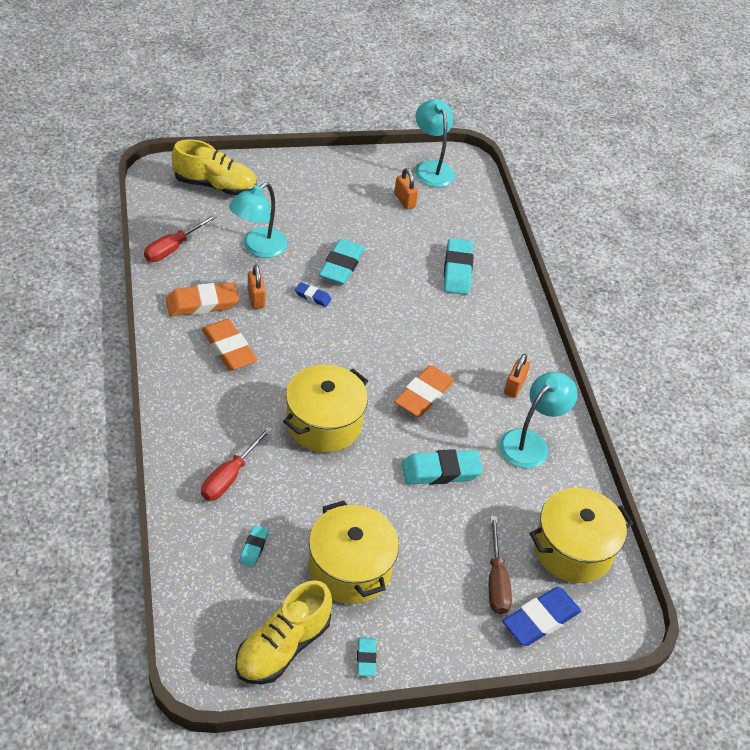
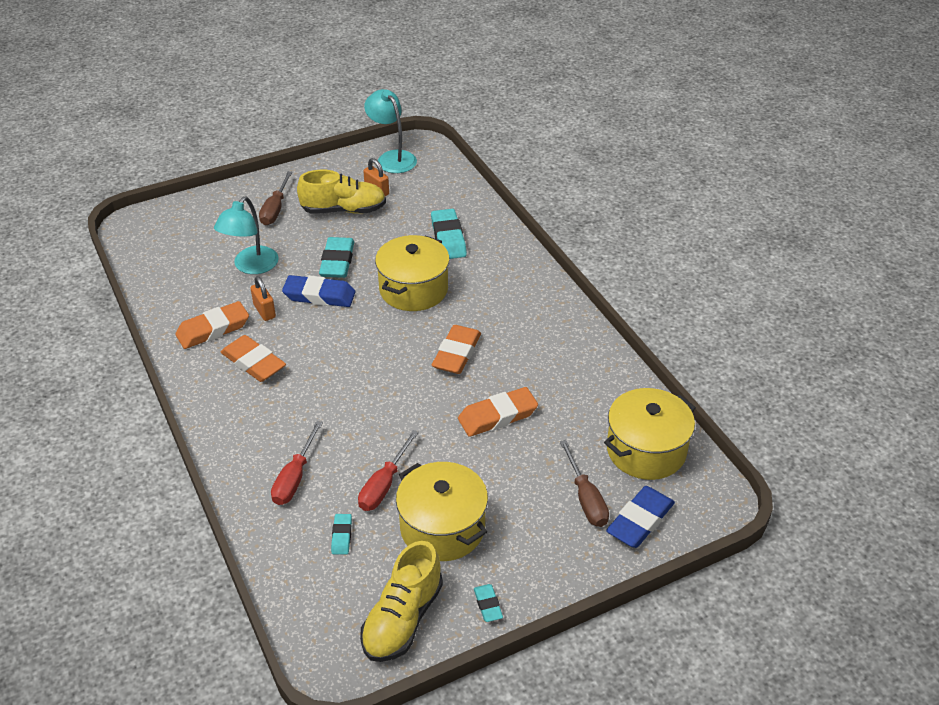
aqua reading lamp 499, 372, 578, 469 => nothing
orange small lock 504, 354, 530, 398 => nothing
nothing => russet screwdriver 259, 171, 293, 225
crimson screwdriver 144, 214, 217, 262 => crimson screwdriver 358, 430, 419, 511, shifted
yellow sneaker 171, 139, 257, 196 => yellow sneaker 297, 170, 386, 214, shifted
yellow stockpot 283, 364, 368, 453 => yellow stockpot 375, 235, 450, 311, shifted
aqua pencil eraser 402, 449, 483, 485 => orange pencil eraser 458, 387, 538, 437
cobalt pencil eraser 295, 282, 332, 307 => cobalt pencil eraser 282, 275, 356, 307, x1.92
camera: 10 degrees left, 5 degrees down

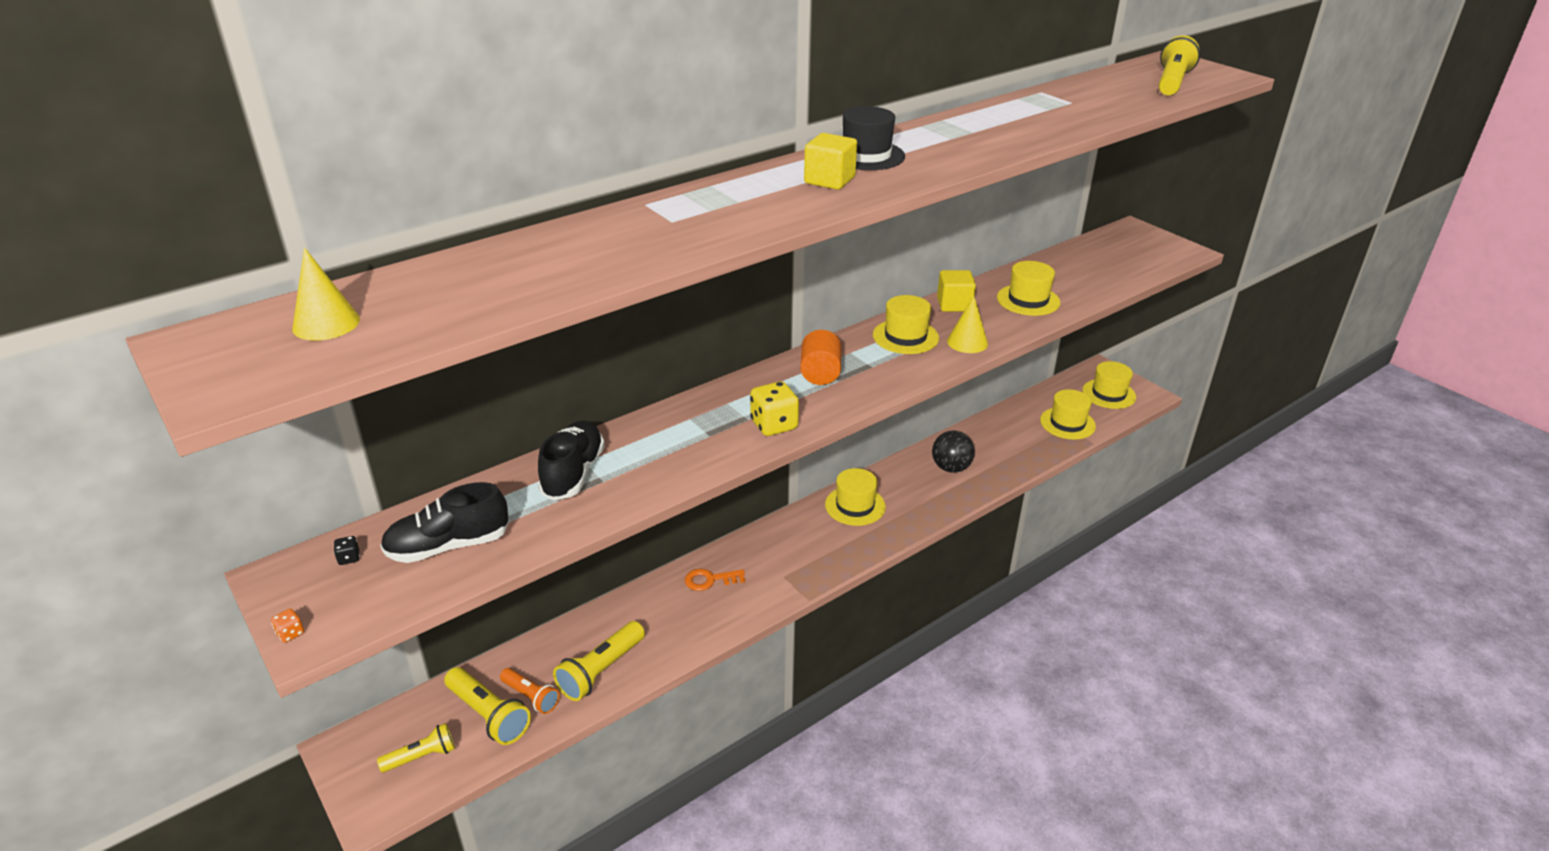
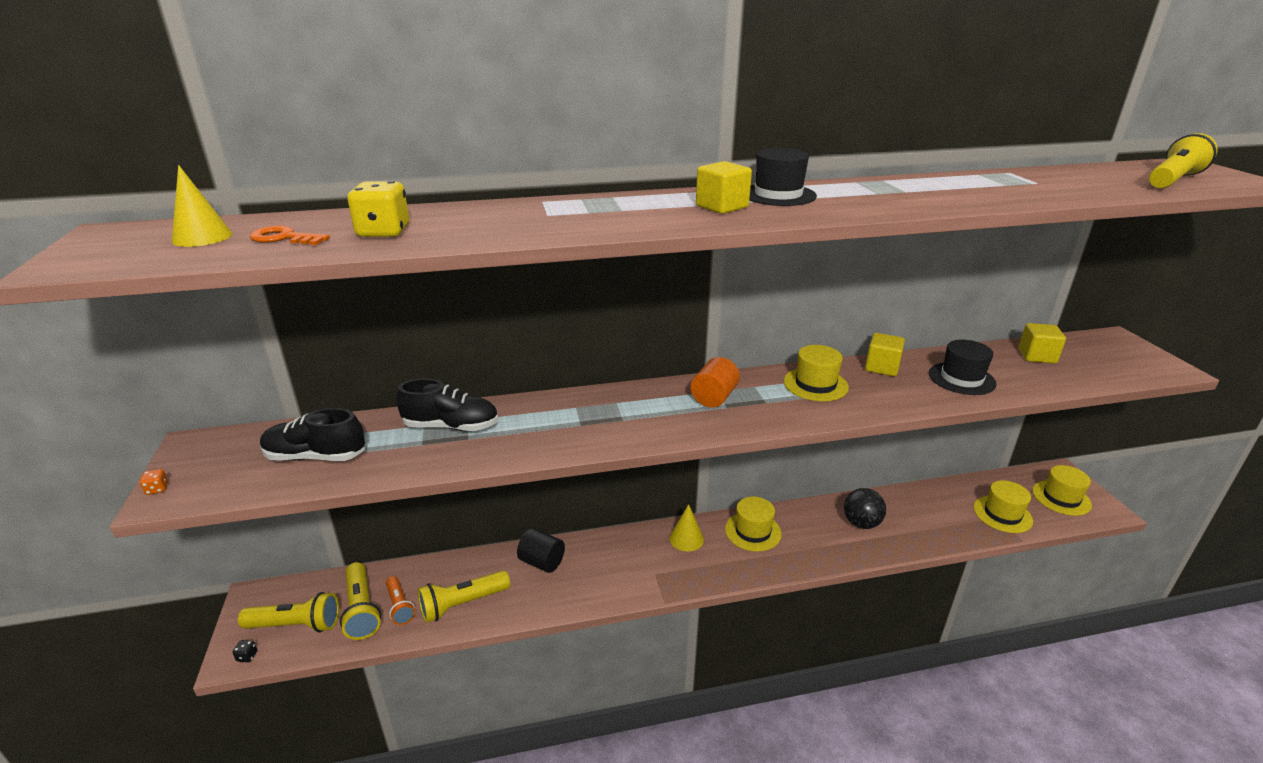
nothing => ebony cylinder shape 517, 528, 565, 573
nothing => yellow solid cube 1019, 323, 1066, 363
ebony die 334, 536, 360, 565 => ebony die 232, 640, 258, 663, shifted
orange door key 685, 569, 745, 591 => orange door key 250, 226, 330, 245, shifted
yellow die 750, 381, 799, 436 => yellow die 347, 181, 409, 237, shifted
yellow cone 947, 296, 988, 353 => yellow cone 669, 504, 704, 551, shifted
yellow tall hat 997, 261, 1060, 316 => ebony tall hat 929, 340, 997, 395
ebony sneaker 538, 421, 605, 500 => ebony sneaker 396, 379, 498, 431, 60 degrees clockwise
yellow flashlight 377, 723, 455, 773 => yellow flashlight 238, 592, 339, 632, x1.54
camera: 25 degrees right, 5 degrees down

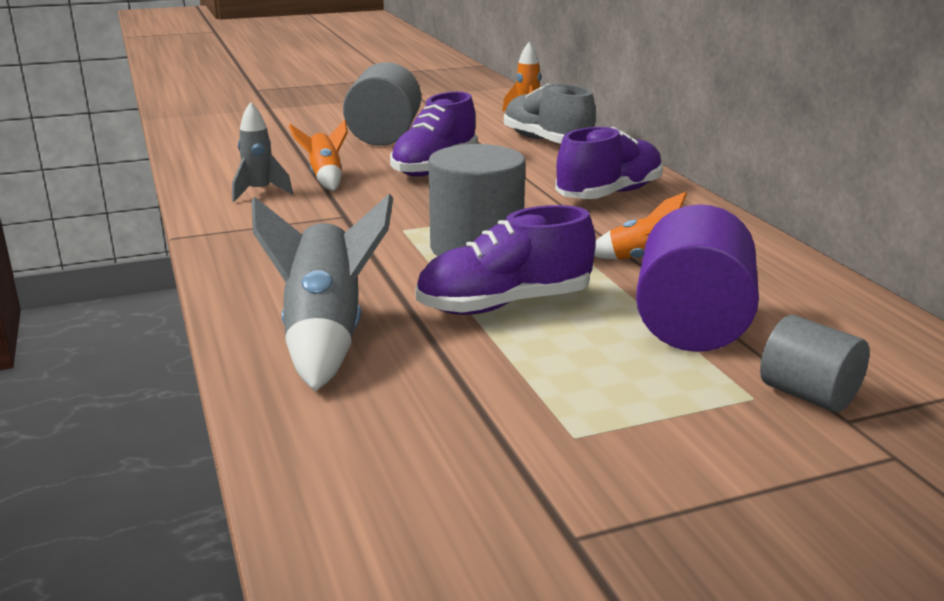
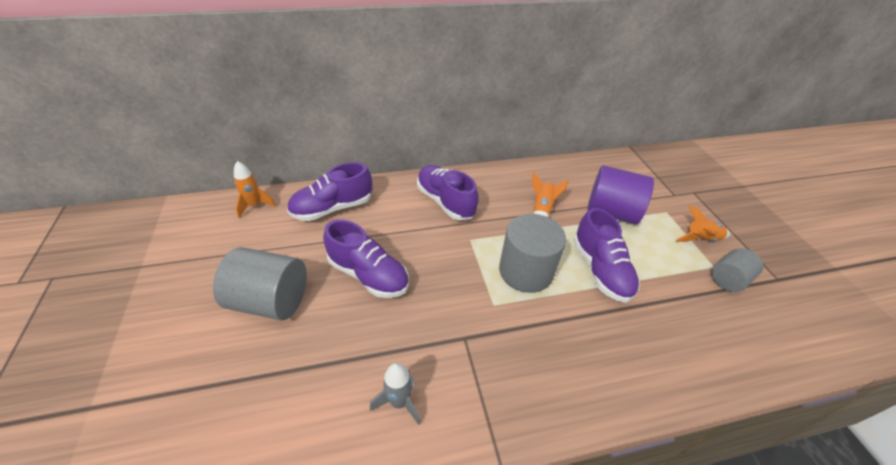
ash-grey toy rocket 252, 193, 393, 391 => nothing
orange toy rocket 289, 120, 348, 191 => orange toy rocket 676, 205, 730, 242, shifted
ash-grey cylinder shape 760, 315, 870, 412 => ash-grey cylinder shape 711, 248, 763, 292, shifted
ash-grey sneaker 504, 83, 596, 144 => royal purple sneaker 287, 162, 372, 221
camera: 85 degrees left, 20 degrees up

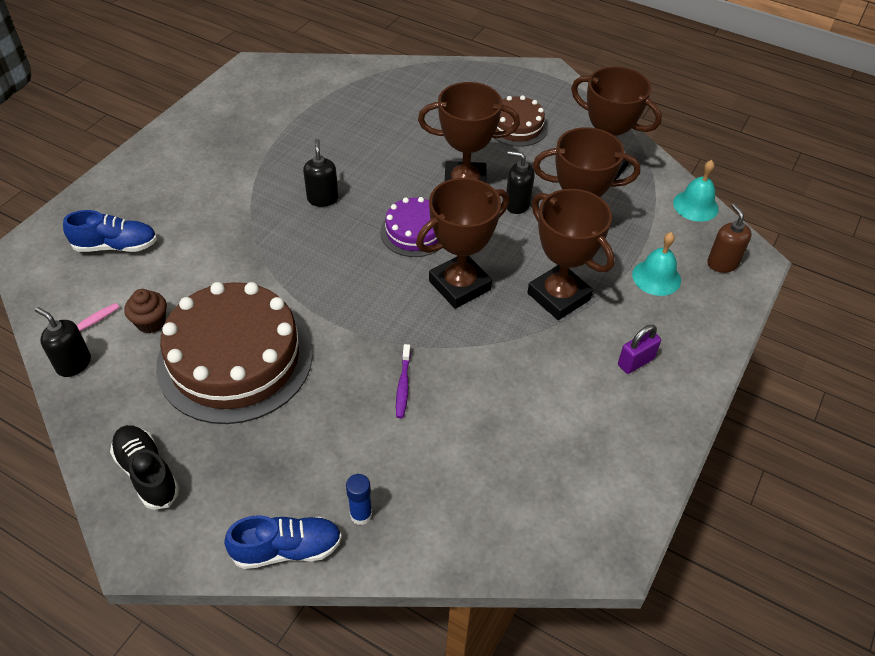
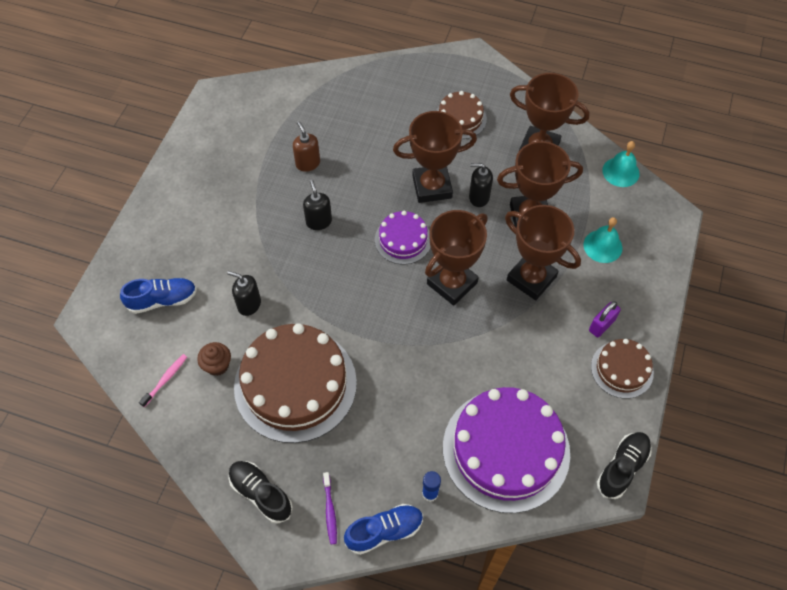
nothing => royal purple cake 443, 387, 570, 513
nothing => russet cake 591, 339, 654, 398
nothing => ebony sneaker 597, 432, 652, 499
ebony soap dispenser 35, 307, 91, 377 => ebony soap dispenser 227, 271, 261, 316, shifted
royal purple dental brush 396, 344, 411, 418 => royal purple dental brush 323, 472, 337, 544, shifted
russet soap dispenser 707, 204, 752, 273 => russet soap dispenser 293, 121, 320, 172, shifted
camera: 10 degrees left, 10 degrees up

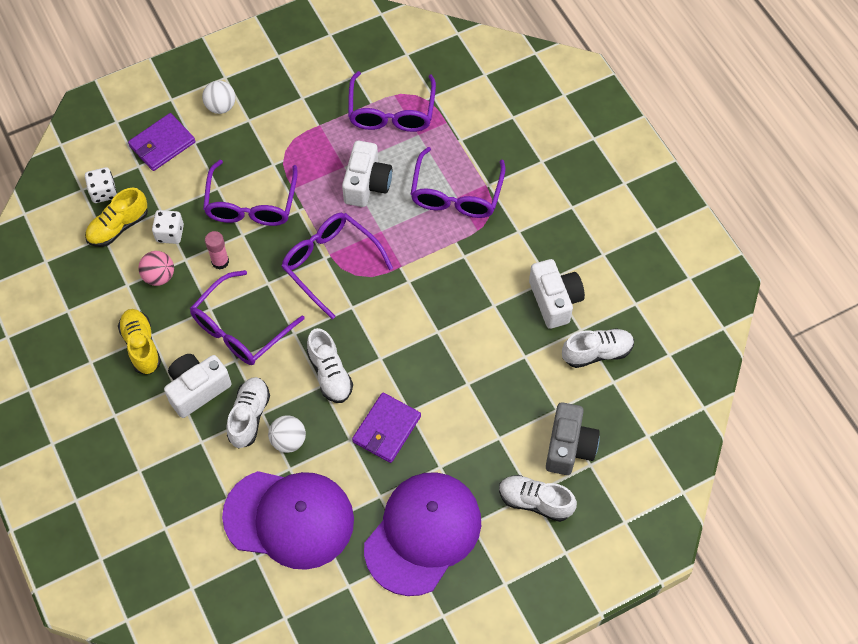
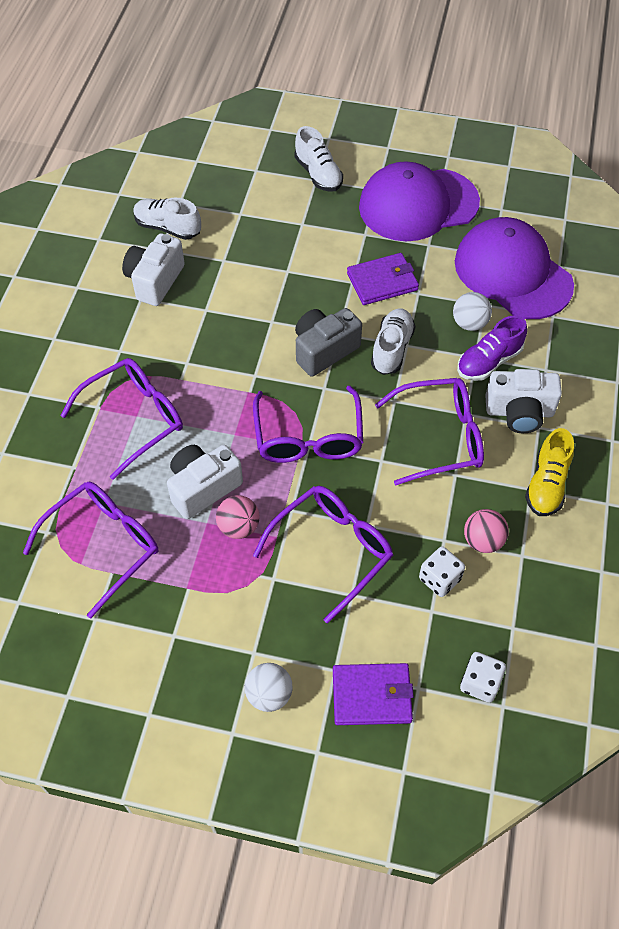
yellow sneaker 85, 187, 148, 247 => nothing
rose-pink stick of glue 205, 231, 229, 270 => nothing
nothing => rose-pink play ball 216, 495, 260, 539
ash-grey compact camera 546, 402, 600, 475 => ash-grey compact camera 295, 308, 362, 377, shifted
pure white sneaker 226, 377, 270, 449 => royal purple sneaker 457, 315, 527, 381
camera: 140 degrees left, 5 degrees down

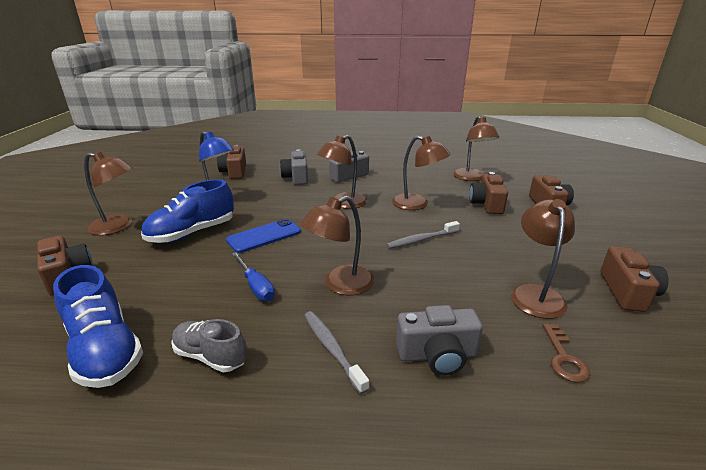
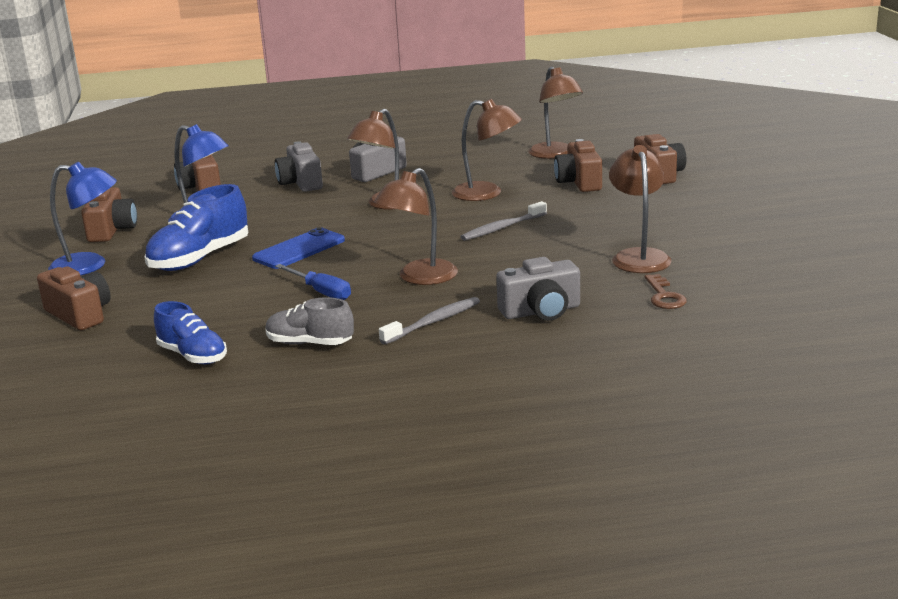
russet compact camera 601, 246, 669, 312 => russet compact camera 81, 187, 137, 242, shifted
russet reading lamp 84, 152, 133, 235 => cobalt reading lamp 48, 162, 117, 276
ash-grey dental brush 304, 311, 370, 394 => ash-grey dental brush 379, 297, 480, 345, 90 degrees clockwise
cobalt sneaker 53, 265, 143, 388 => cobalt sneaker 154, 301, 227, 364, x0.64
camera: 10 degrees left, 5 degrees down

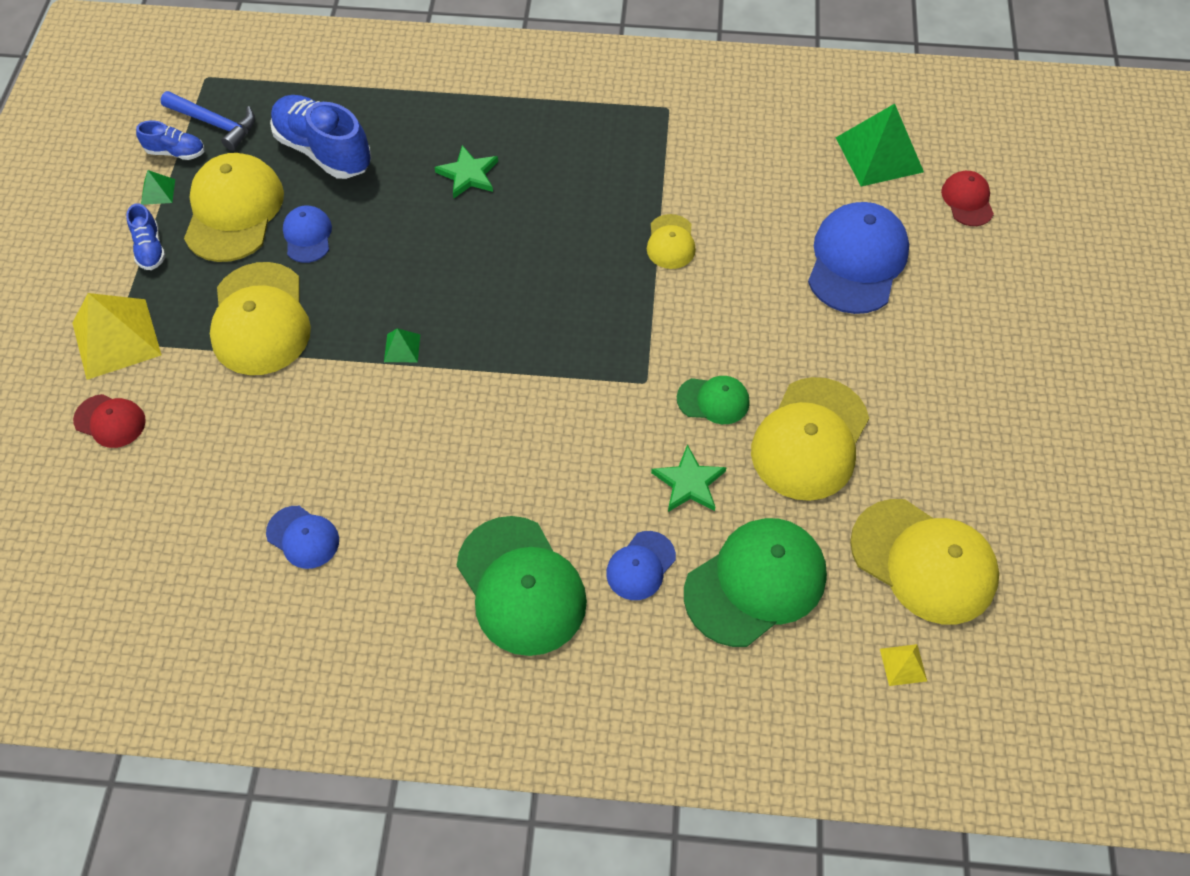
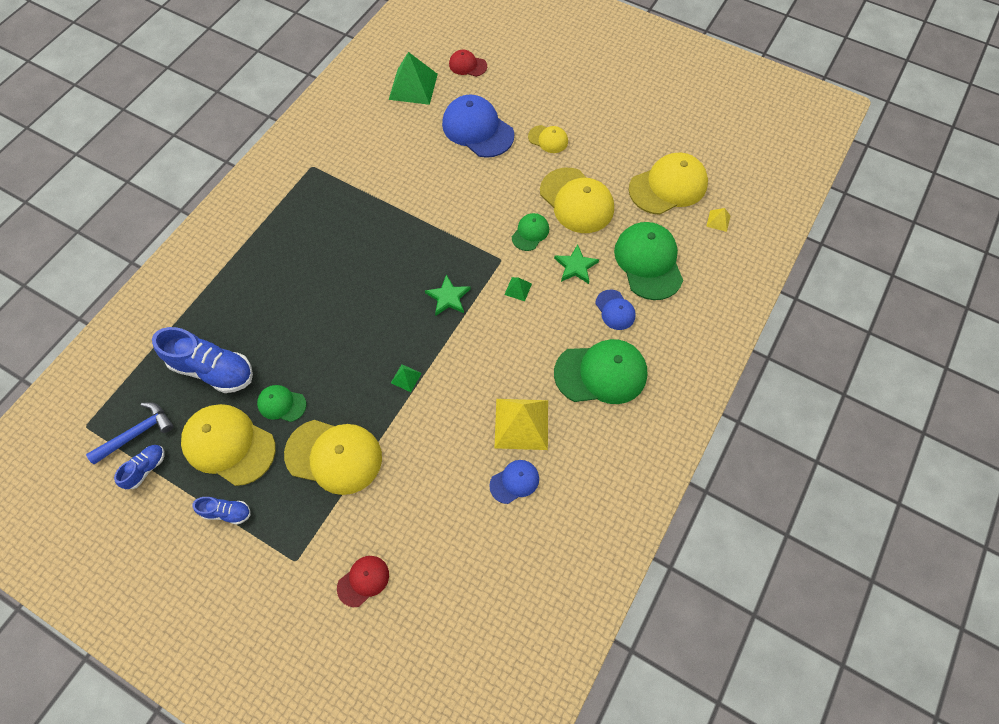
yellow pyramid 72, 293, 161, 380 => yellow pyramid 494, 399, 548, 450, shifted
leaf-green pyramid 141, 170, 175, 205 => leaf-green pyramid 504, 277, 532, 301, shifted
leaf-green star 434, 145, 498, 198 => leaf-green star 425, 275, 470, 315, shifted
yellow peaked cap 647, 214, 696, 269 => yellow peaked cap 528, 125, 568, 153, shifted
cobalt peaked cap 283, 206, 332, 263 => leaf-green peaked cap 257, 385, 306, 422
cobalt sneaker 270, 95, 372, 179 => cobalt sneaker 152, 327, 253, 393, 135 degrees counterclockwise
camera: 65 degrees left, 5 degrees up

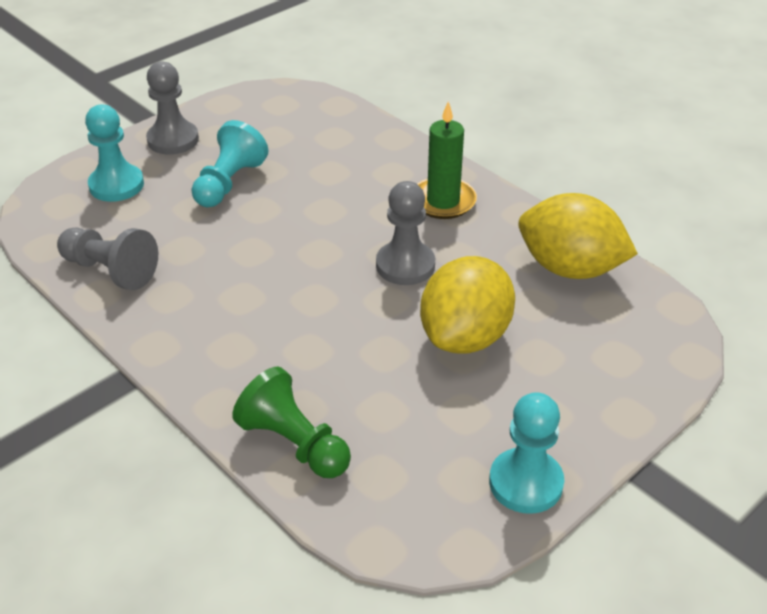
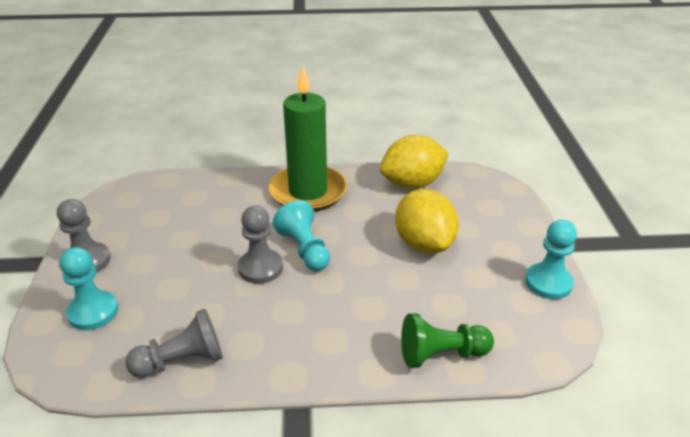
aqua pawn 192, 120, 268, 207 => aqua pawn 273, 200, 330, 271, shifted
ash-grey pawn 376, 181, 435, 285 => ash-grey pawn 238, 206, 283, 284, shifted
leaf-green wax candle 417, 101, 477, 219 => leaf-green wax candle 269, 66, 347, 212, x1.68
camera: 50 degrees left, 5 degrees down

